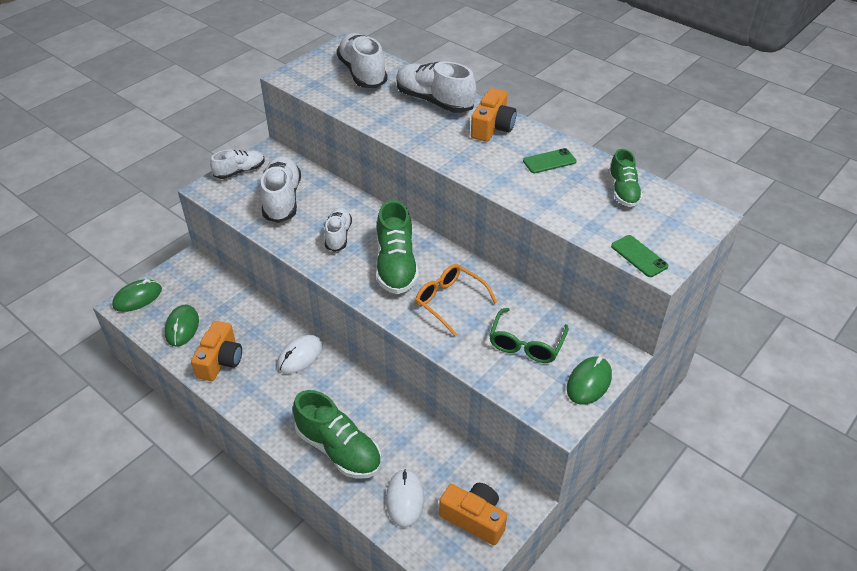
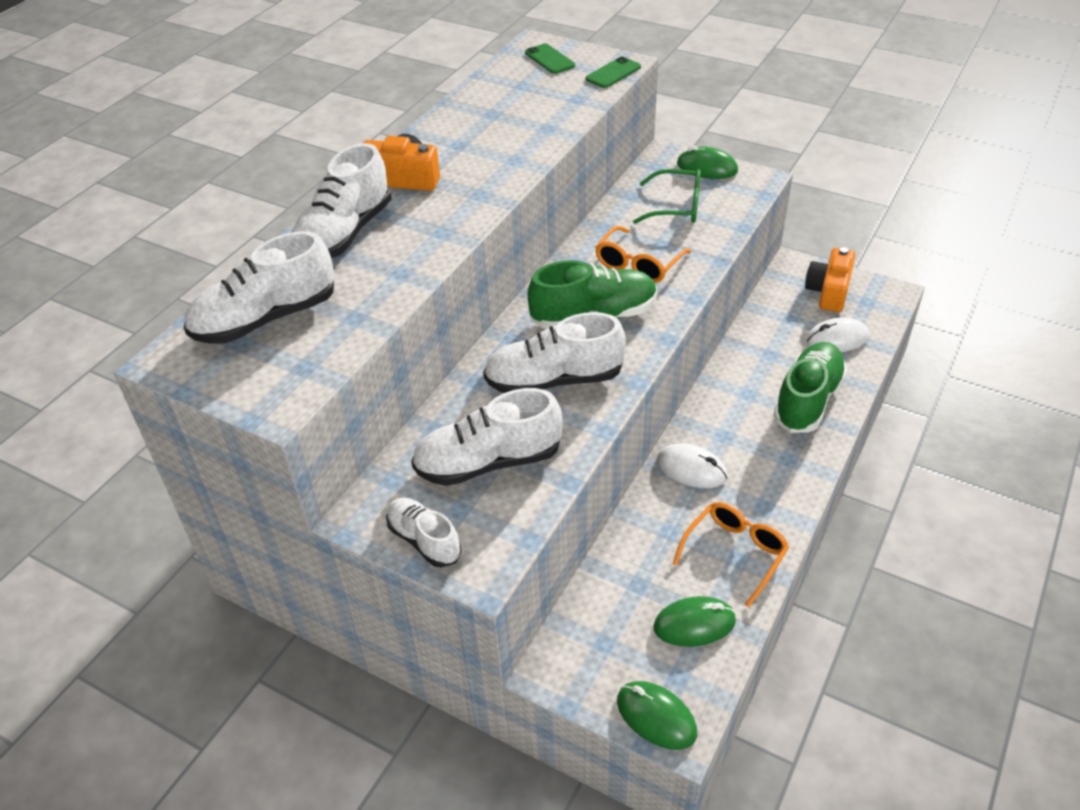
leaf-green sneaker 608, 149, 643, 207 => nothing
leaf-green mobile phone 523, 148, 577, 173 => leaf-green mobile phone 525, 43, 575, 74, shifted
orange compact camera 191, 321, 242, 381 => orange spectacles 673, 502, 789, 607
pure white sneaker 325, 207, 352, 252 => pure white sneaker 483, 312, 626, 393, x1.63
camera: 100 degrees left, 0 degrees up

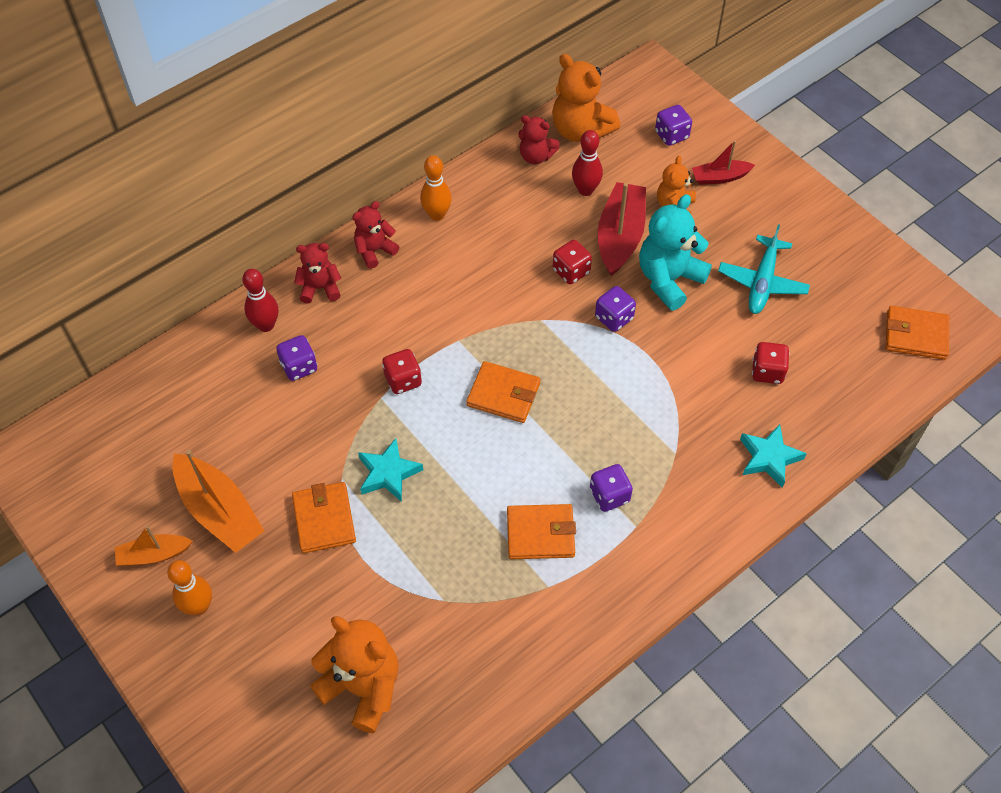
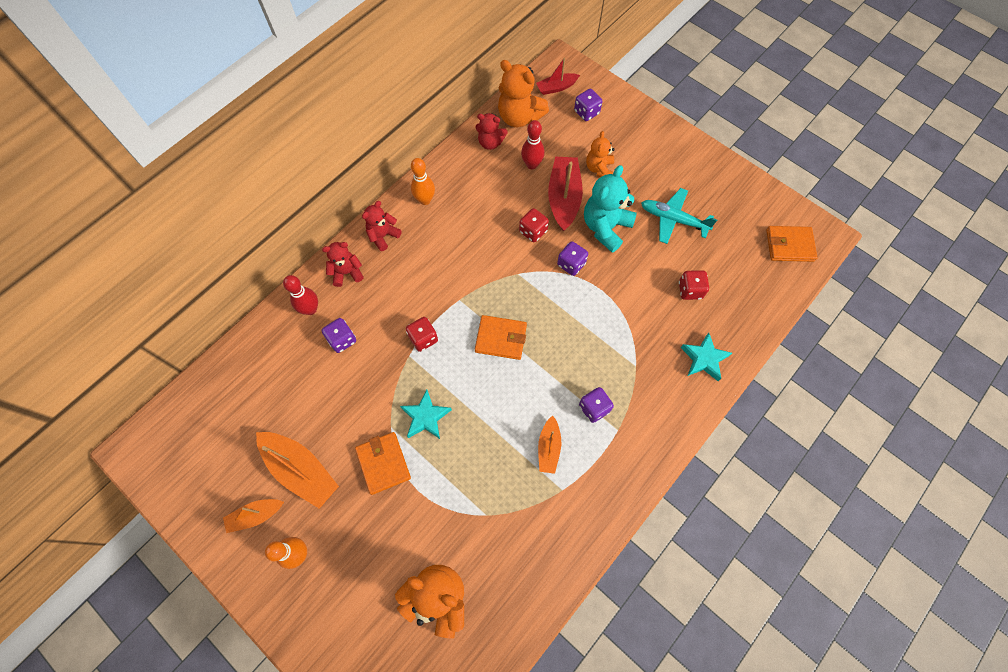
crimson sailboat 692, 140, 755, 185 => crimson sailboat 536, 57, 580, 95, shifted
orange billfold 507, 504, 576, 559 => orange sailboat 538, 415, 561, 474
aqua plane 718, 224, 810, 314 => aqua plane 641, 188, 717, 244, 105 degrees clockwise
camera: 10 degrees left, 10 degrees up

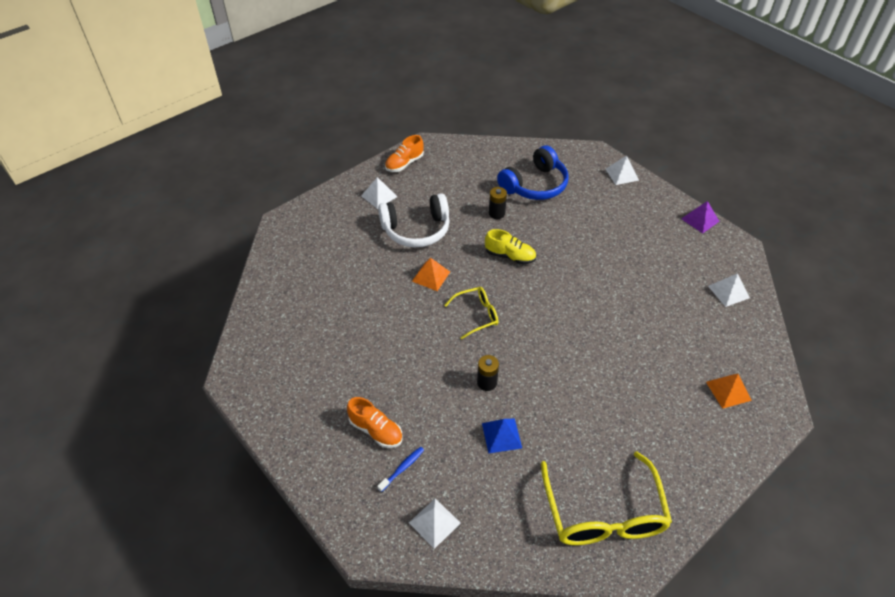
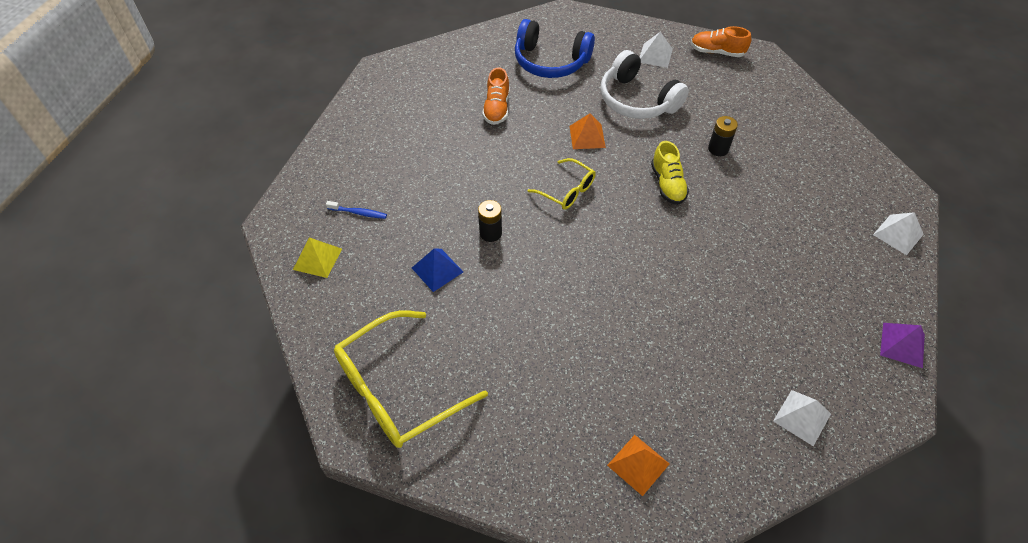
orange sneaker 347, 397, 402, 448 => orange sneaker 482, 67, 509, 125, shifted
cobalt over-ear headphones 497, 145, 569, 200 => cobalt over-ear headphones 515, 19, 595, 78, shifted
pure white pyramid 409, 498, 461, 549 => yellow pyramid 293, 237, 342, 278
camera: 60 degrees right, 5 degrees up

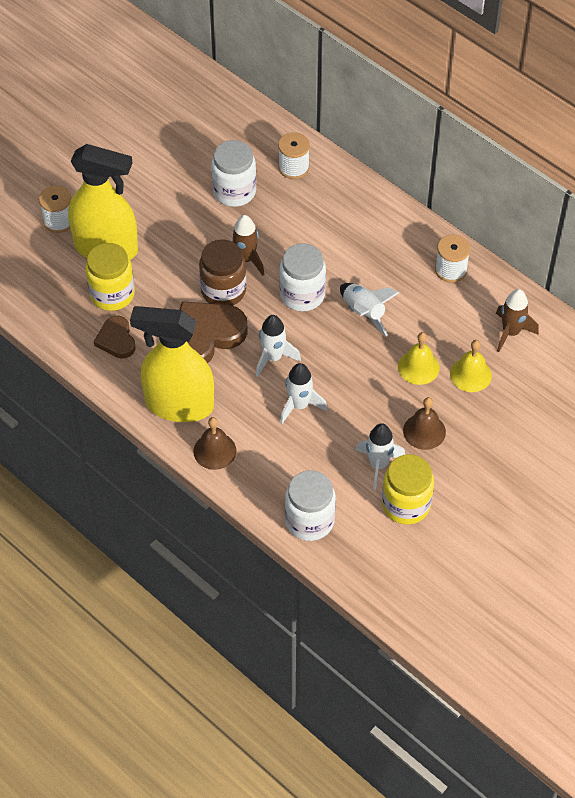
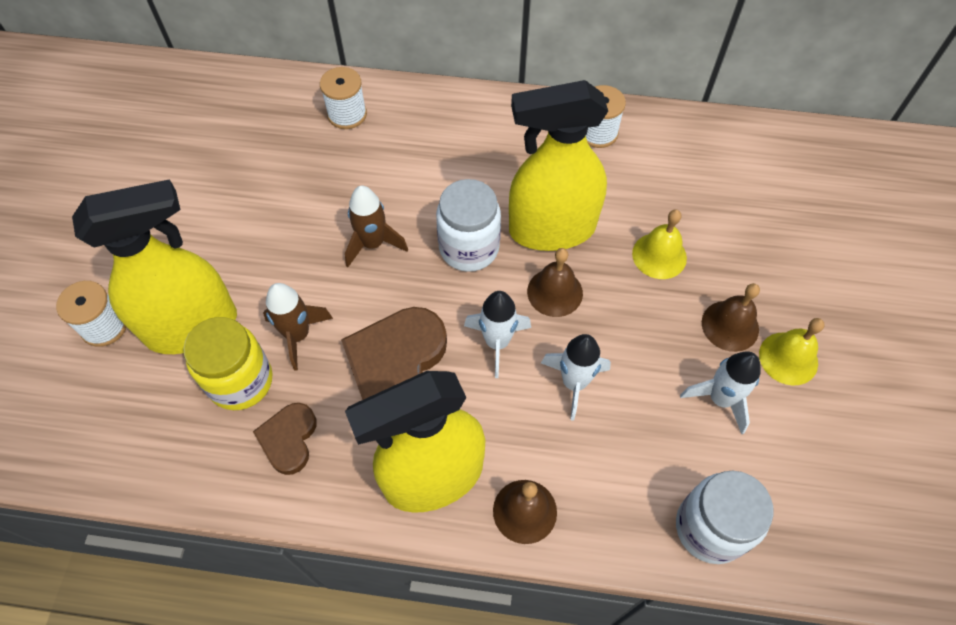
russet jam jar 199, 239, 246, 306 => nothing
pure white jam jar 211, 140, 257, 207 => nothing
yellow jam jar 382, 454, 434, 525 => nothing
nothing => russet school bell 527, 248, 583, 317
yellow school bell 450, 340, 492, 392 => yellow school bell 759, 318, 825, 386, shifted
russet toy rocket 496, 289, 539, 352 => russet toy rocket 263, 283, 333, 371, shifted
pure white toy rocket 340, 283, 399, 336 => yellow spray cleaner 509, 80, 608, 251
russet heart shape 94, 316, 135, 359 => russet heart shape 253, 403, 316, 475, 60 degrees clockwise
camera: 35 degrees left, 5 degrees up

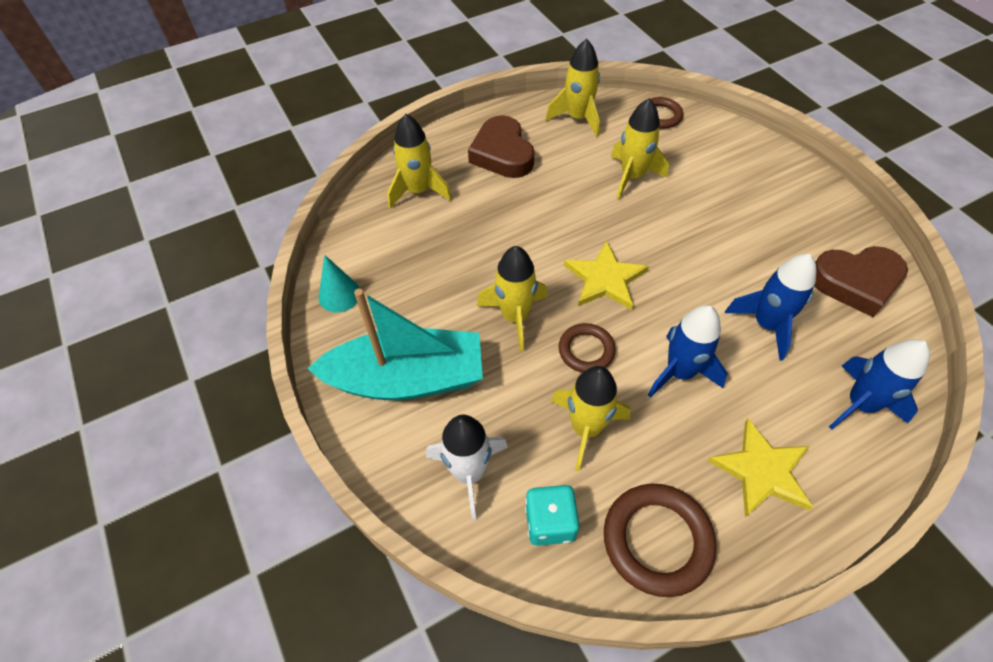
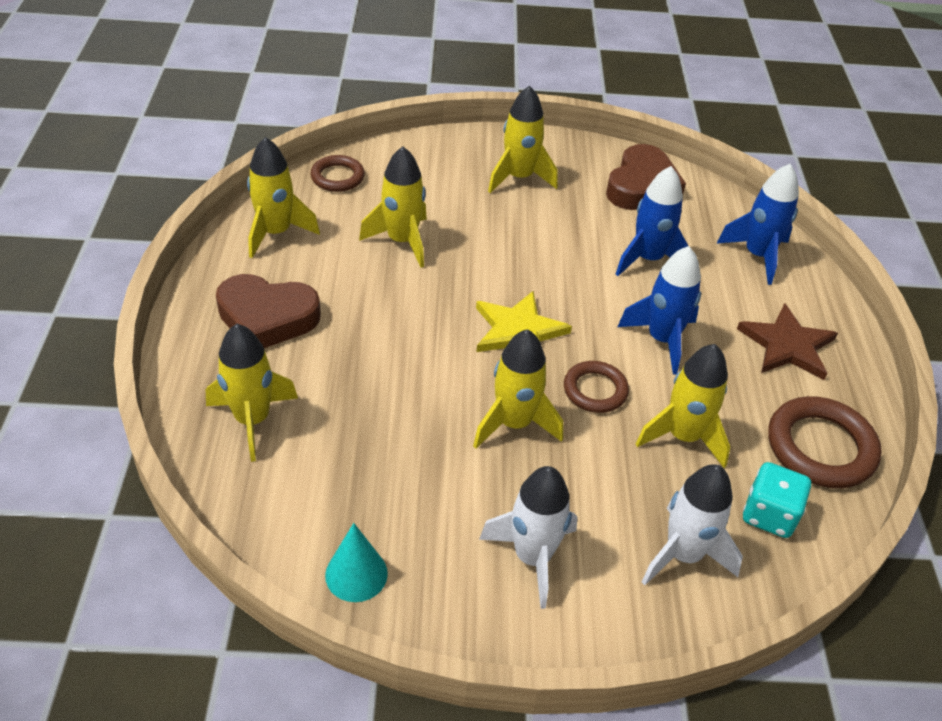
nothing => yellow toy rocket 488, 86, 558, 193
aqua sailboat 307, 289, 483, 400 => pure white toy rocket 479, 466, 577, 609
yellow star 708, 418, 813, 517 => russet star 737, 303, 838, 380
camera: 65 degrees left, 10 degrees down

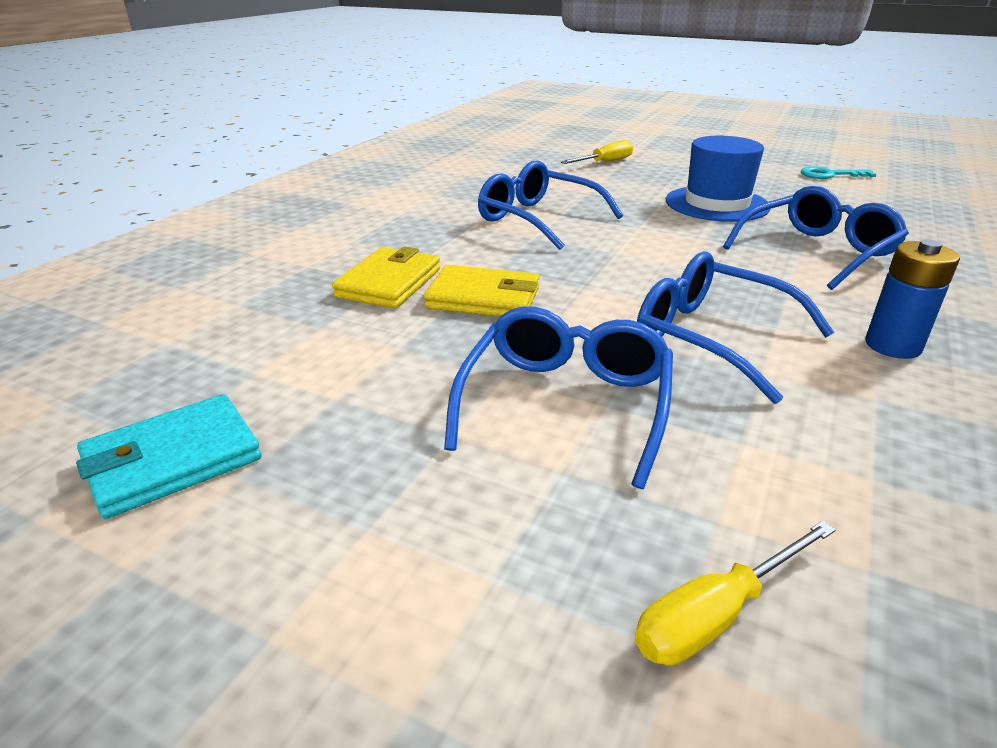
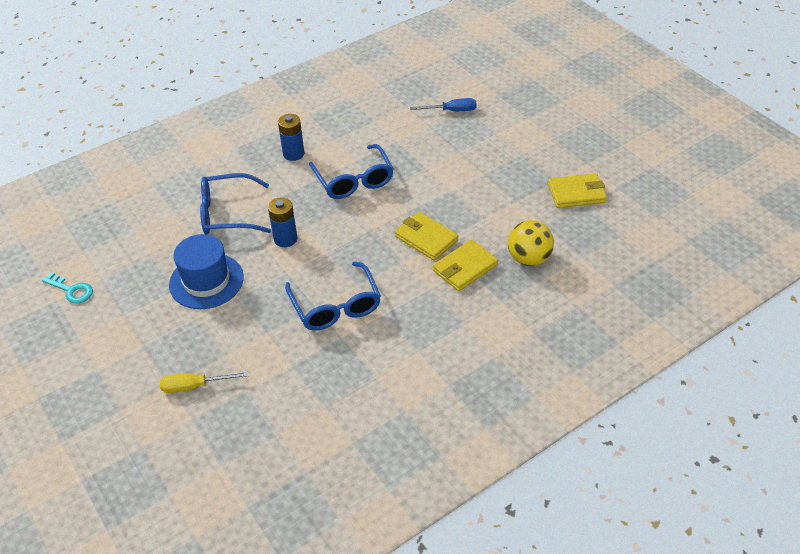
cobalt spectacles 444, 307, 673, 489 => nothing
nothing => cobalt battery 268, 197, 297, 247
nothing => yellow play ball 508, 220, 554, 266
aqua billfold 76, 394, 262, 519 => yellow billfold 548, 173, 607, 208
yellow screwdriver 635, 521, 836, 666 => cobalt screwdriver 410, 98, 477, 111
camera: 150 degrees left, 15 degrees up

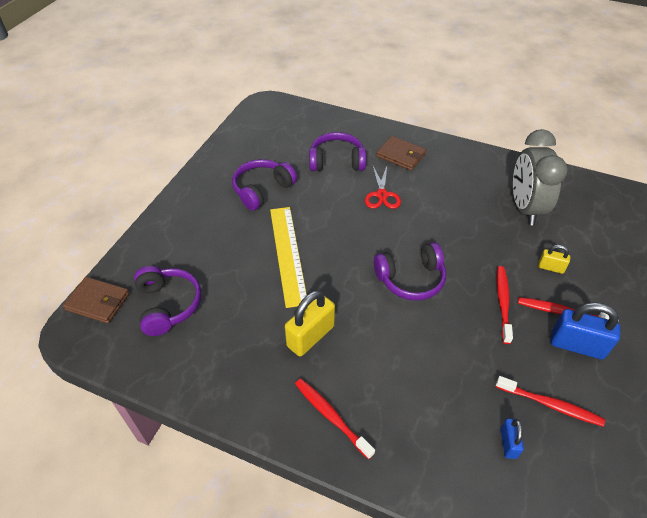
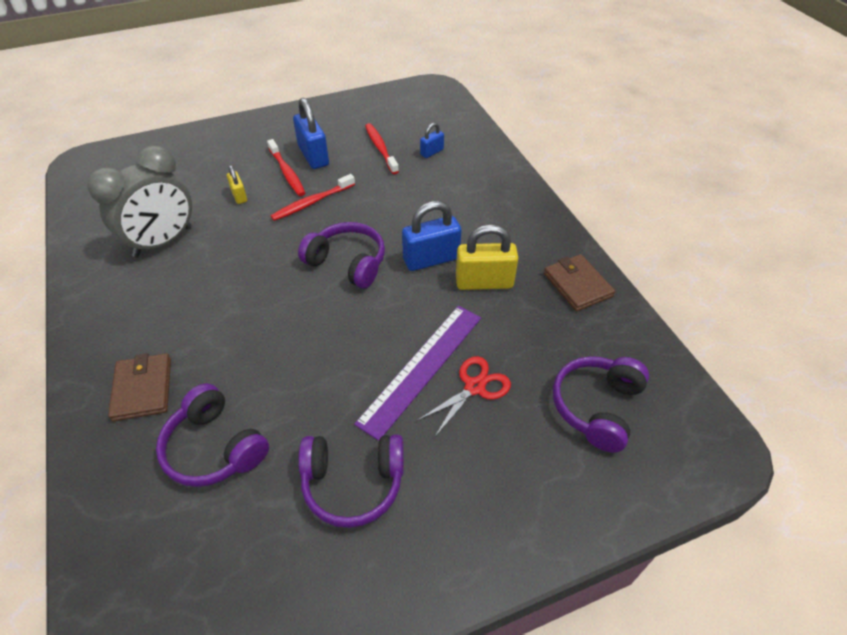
crimson dental brush 295, 378, 375, 459 => nothing
nothing => cobalt small lock 402, 201, 461, 271
russet billfold 63, 277, 129, 324 => russet billfold 544, 254, 615, 311, shifted
crimson scissors 365, 166, 401, 209 => crimson scissors 417, 356, 511, 437, shifted
yellow straightedge 270, 207, 307, 308 => royal purple straightedge 354, 306, 481, 441
camera: 135 degrees left, 0 degrees up

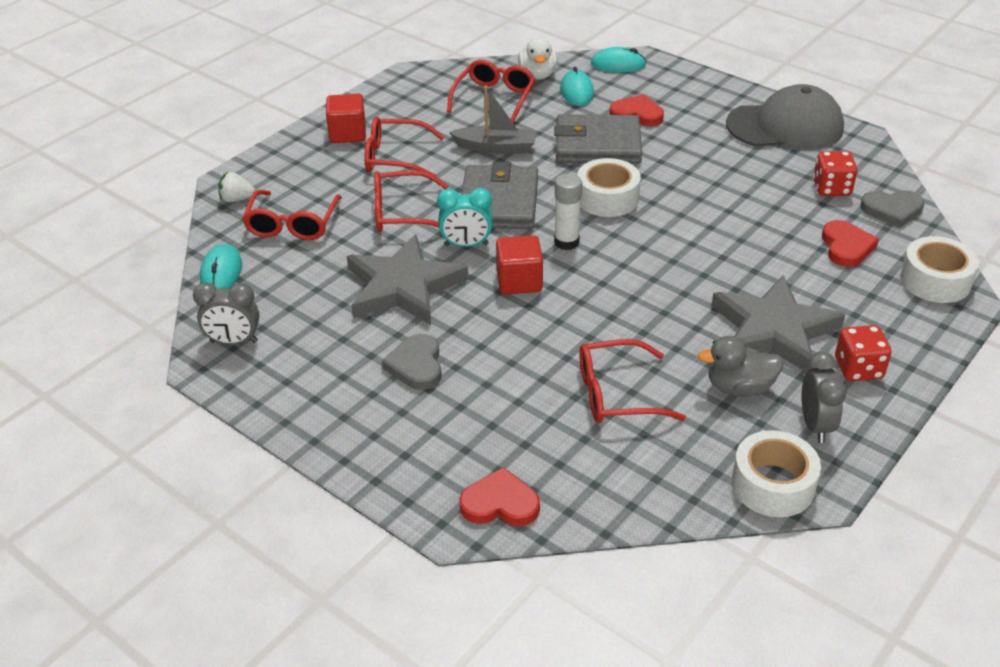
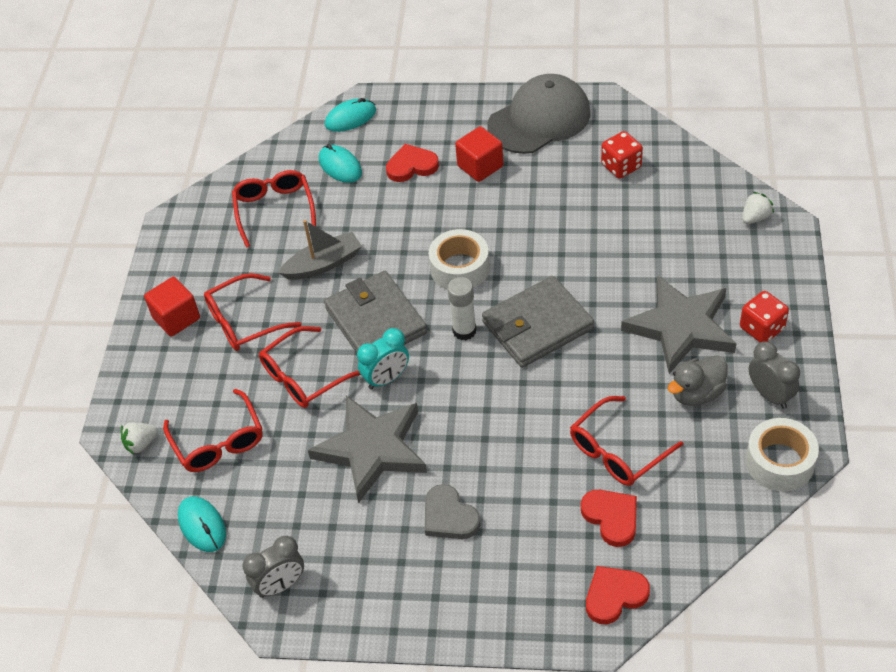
pure white rubber duck 518, 37, 557, 80 => nothing
ash-grey heart shape 861, 190, 924, 228 => nothing
crimson solid cube 496, 235, 543, 295 => crimson solid cube 455, 126, 503, 182, shifted
ash-grey billfold 554, 114, 642, 164 => ash-grey billfold 482, 276, 594, 368, shifted
crimson heart shape 822, 220, 879, 267 => crimson heart shape 581, 490, 637, 547, shifted
pure white roll of tape 900, 236, 979, 303 => pure white strawberry 742, 192, 774, 224
camera: 30 degrees left, 10 degrees up

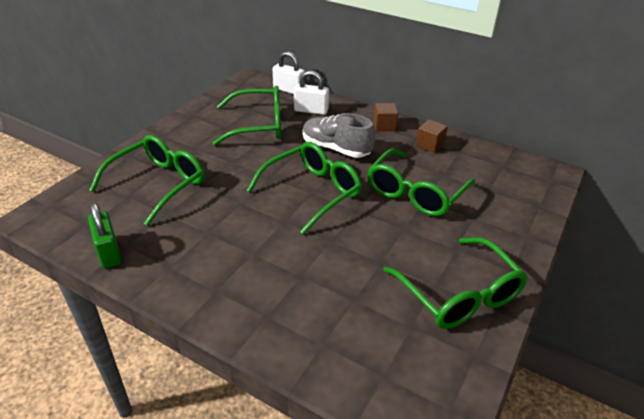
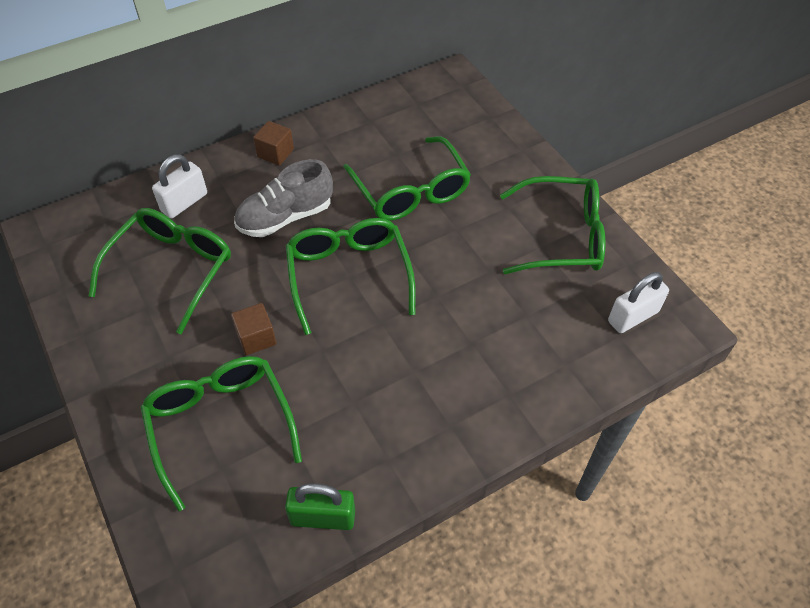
pure white small lock 273, 52, 305, 94 => pure white small lock 608, 272, 669, 333, shifted
russet solid cube 416, 119, 448, 153 => russet solid cube 231, 303, 276, 355, shifted
camera: 60 degrees left, 15 degrees up

